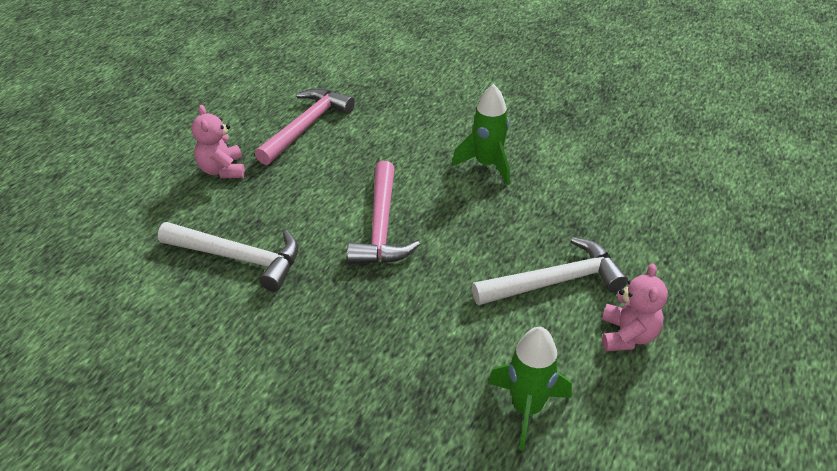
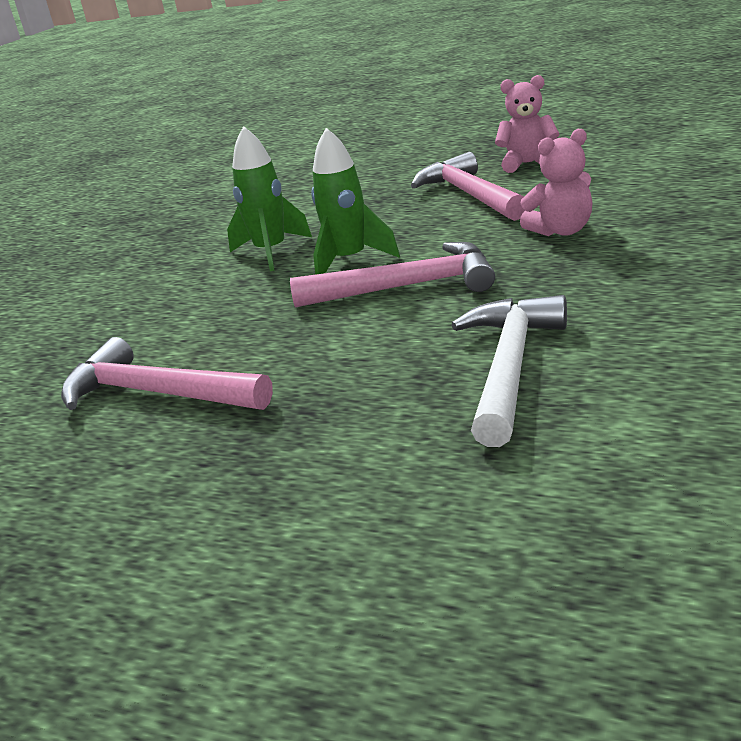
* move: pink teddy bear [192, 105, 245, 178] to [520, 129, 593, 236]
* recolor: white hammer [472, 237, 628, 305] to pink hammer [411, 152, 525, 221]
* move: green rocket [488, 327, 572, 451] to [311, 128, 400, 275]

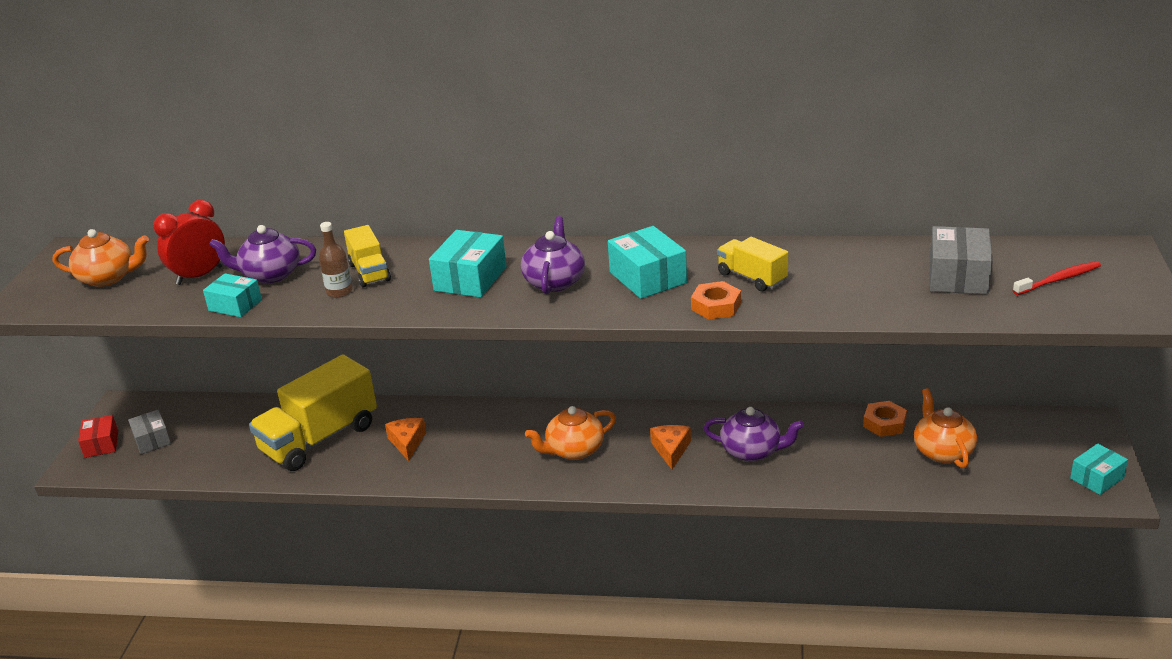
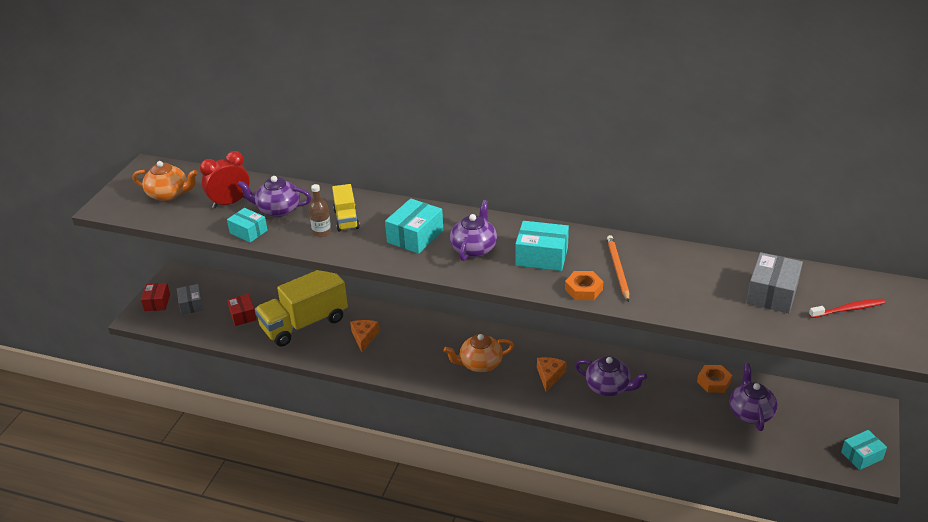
* rotate: turquoise box [608, 226, 687, 299] = [515, 221, 569, 271] 60 degrees counterclockwise
* replace: yellow truck [717, 237, 788, 292] to orange pencil [607, 235, 629, 302]
* recolor: orange teapot [914, 388, 977, 468] to purple teapot [730, 363, 777, 431]
* insert: red box [227, 294, 257, 326]

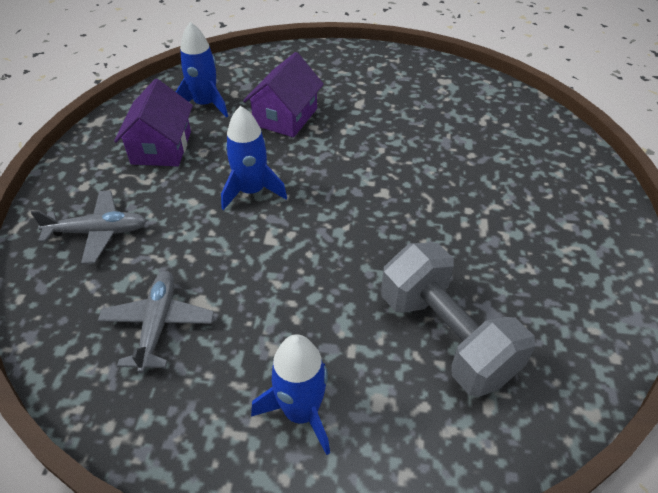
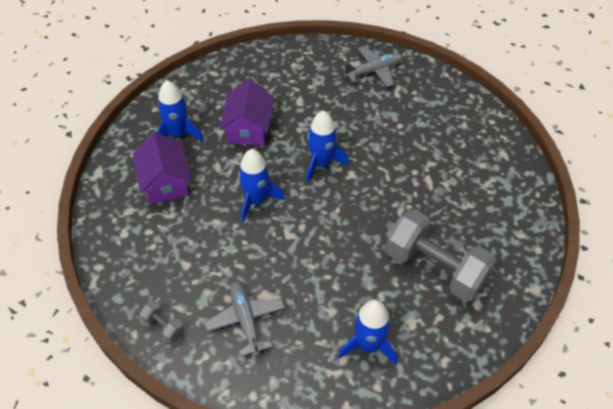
* move: grey plane [31, 190, 147, 264] to [341, 46, 402, 87]
* insert: grey dumbbell [140, 301, 184, 343]
* insert: blue rocket [306, 111, 349, 182]

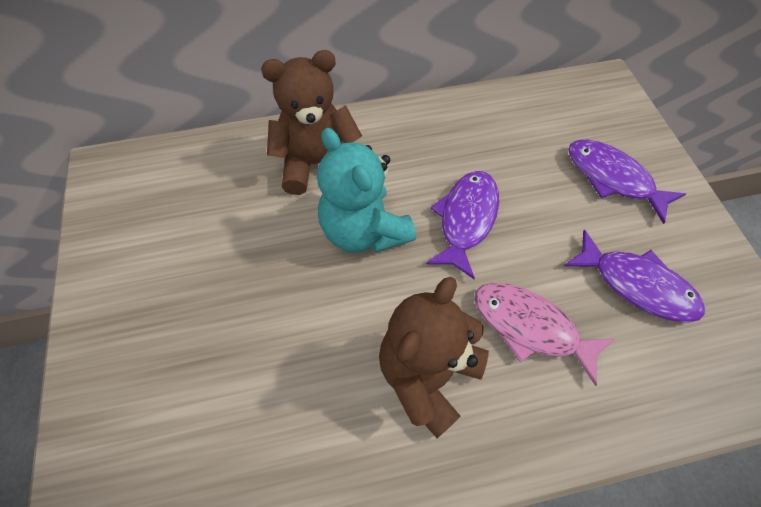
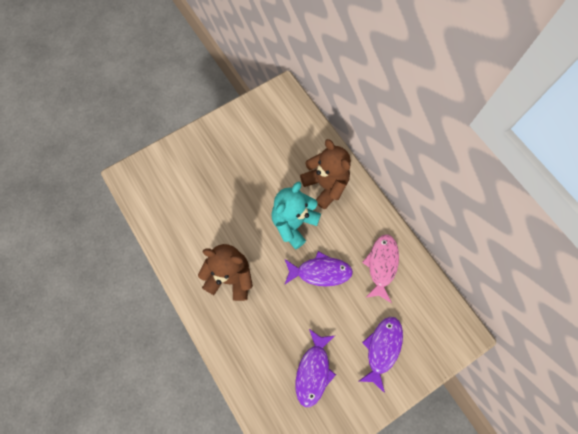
* move: pink fish [474, 283, 614, 386] to [362, 234, 399, 303]

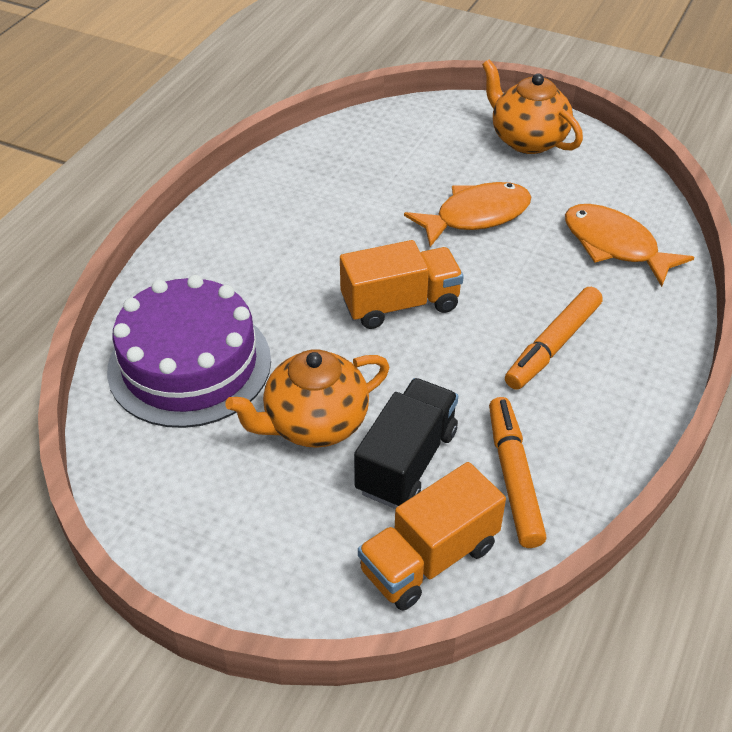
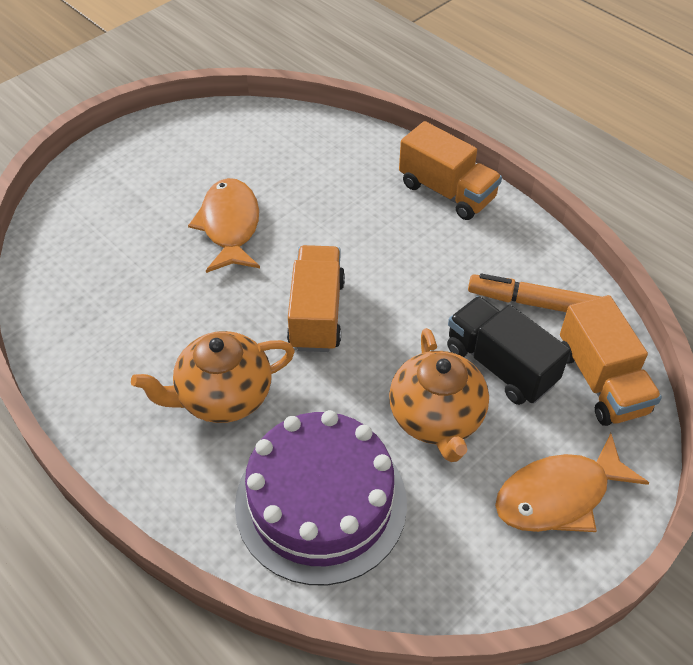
* move: orange teapot [482, 59, 583, 154] to [131, 331, 295, 423]
* delete: orange marker [505, 287, 603, 390]
* move: orange fish [565, 204, 694, 287] to [495, 433, 649, 532]
* insert: orange truck [399, 121, 502, 220]

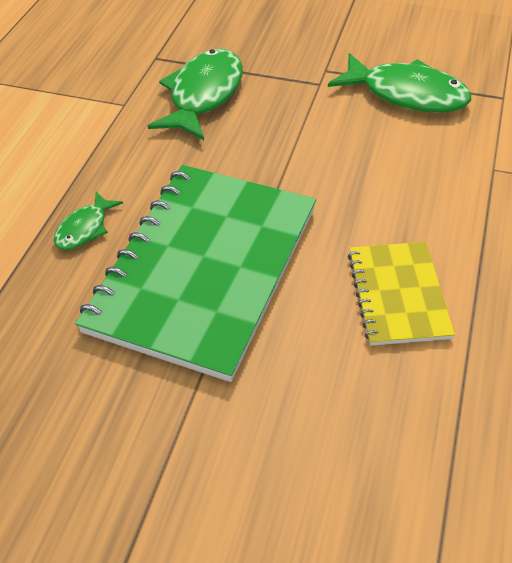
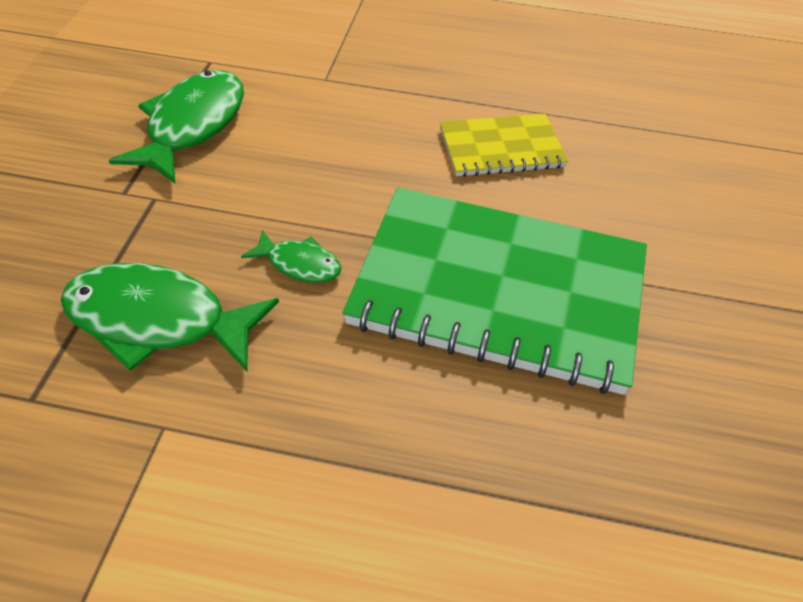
* move: green fish [54, 192, 123, 250] to [241, 230, 341, 283]

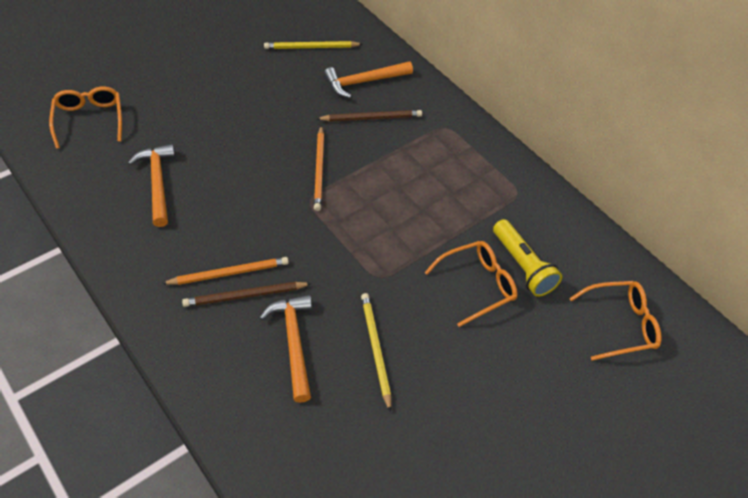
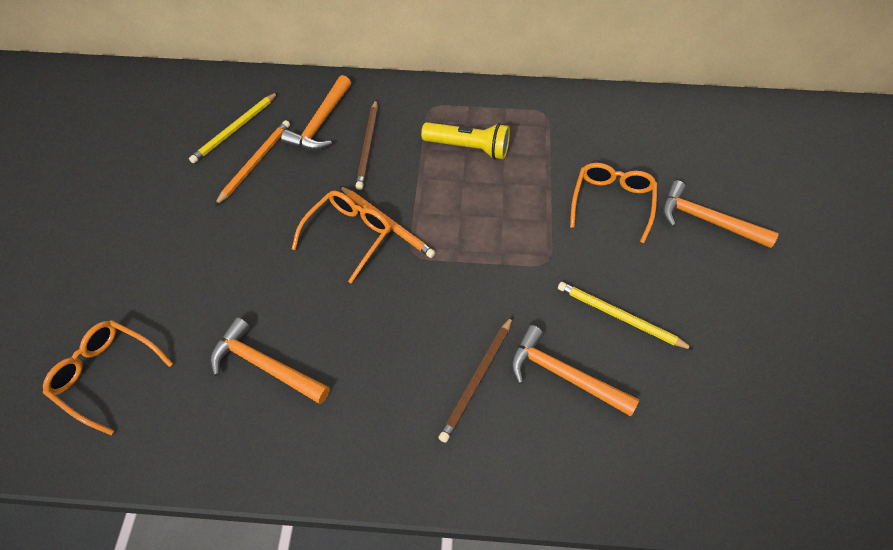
* move: orange pencil [161, 257, 289, 285] to [215, 120, 290, 206]
* rotate: brown pencil [316, 110, 422, 121] = [355, 100, 378, 190] 150 degrees clockwise
* move: yellow flashlight [493, 219, 562, 297] to [421, 122, 510, 159]
* move: orange glasses [569, 281, 662, 361] to [292, 191, 391, 284]
* insert: orange hammer [662, 180, 779, 248]

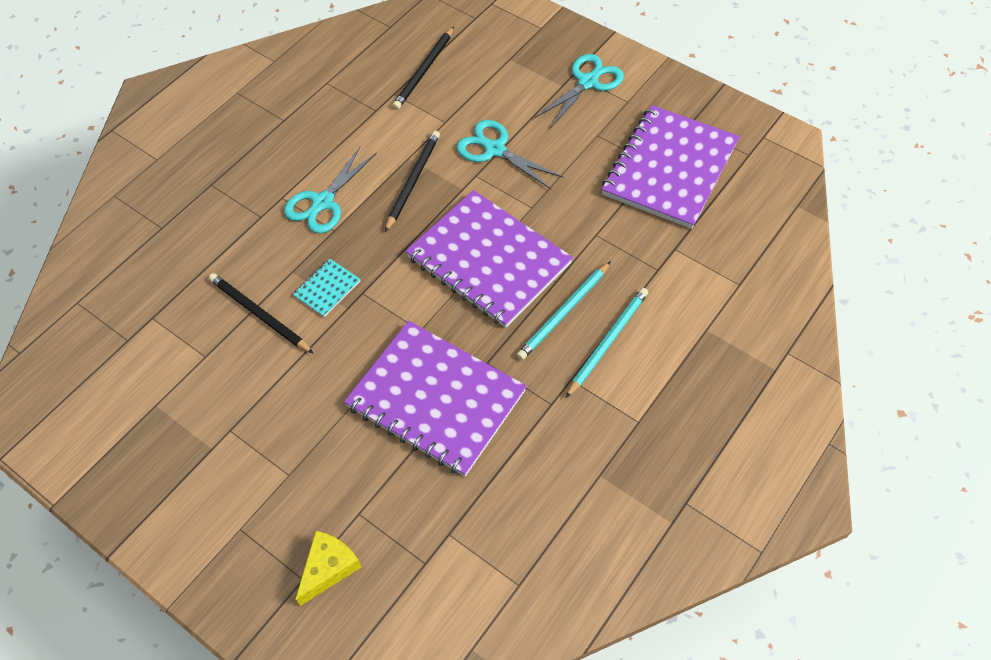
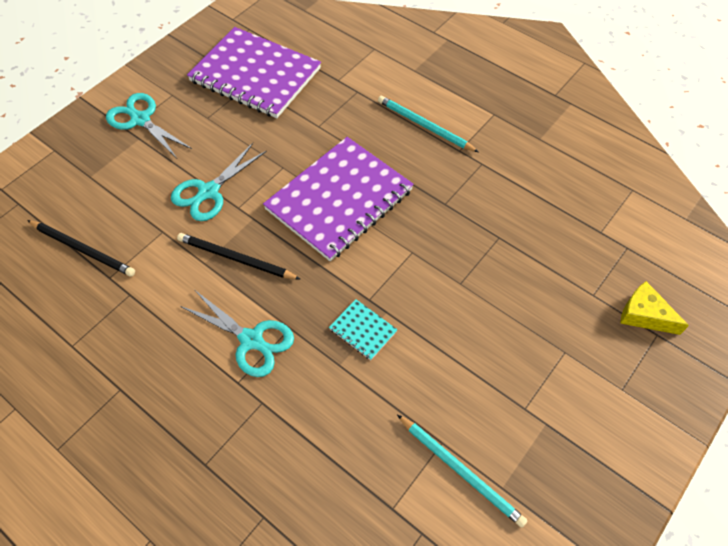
* delete: black pencil [209, 273, 314, 354]
* delete: purple notebook [344, 321, 527, 477]
* move: turquoise pencil [517, 261, 611, 360] to [397, 414, 528, 528]

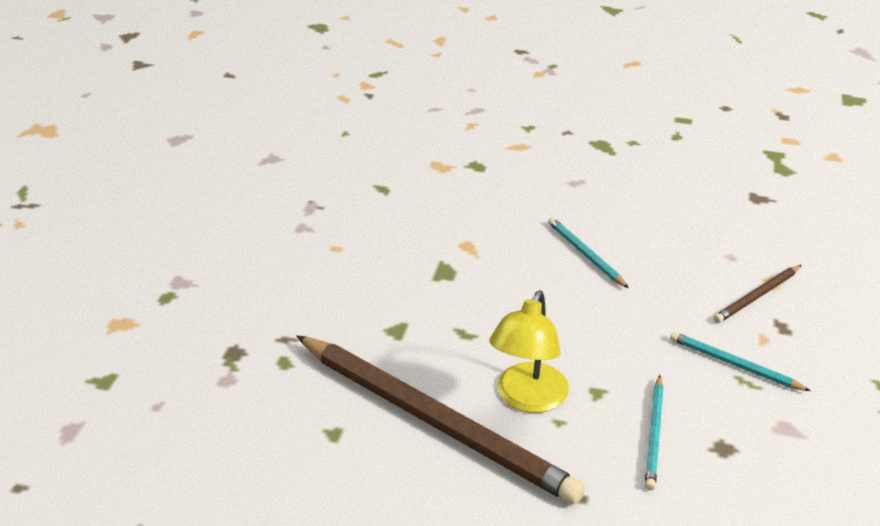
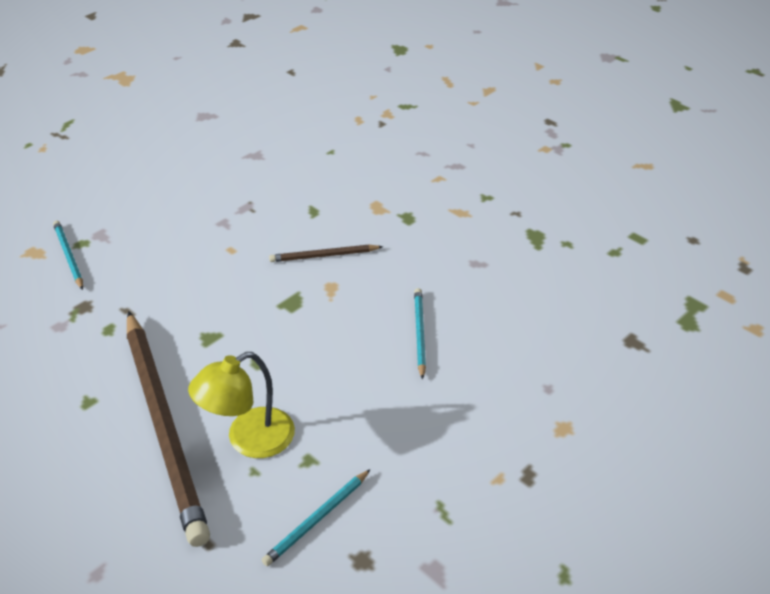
* move: turquoise pencil [670, 332, 811, 391] to [53, 221, 83, 290]
* move: brown pencil [714, 265, 801, 323] to [269, 245, 383, 262]

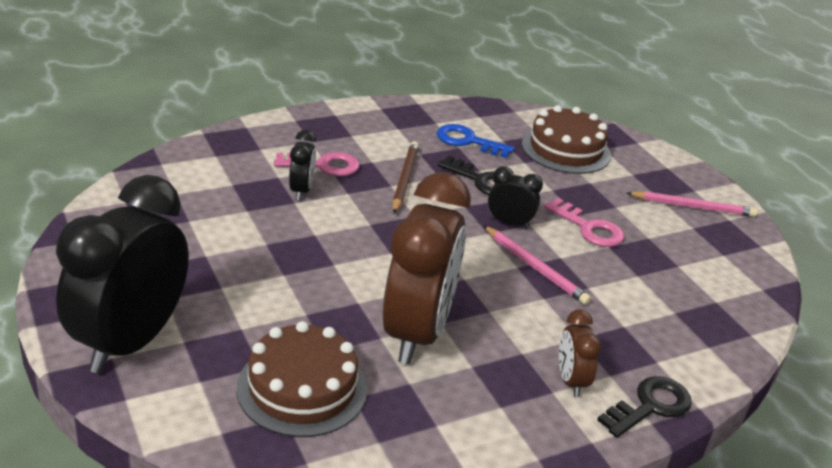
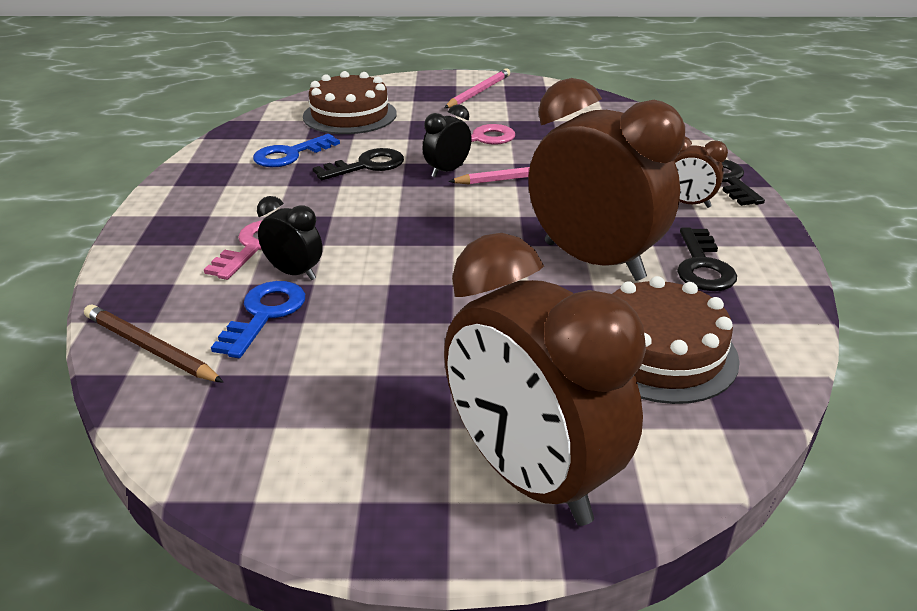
* recolor: black clock [56, 175, 189, 374] to brown clock [444, 233, 646, 526]
* move: brown pencil [392, 141, 419, 213] to [84, 304, 224, 383]
* insert: blue key [211, 281, 305, 358]
* insert: black key [677, 227, 737, 291]

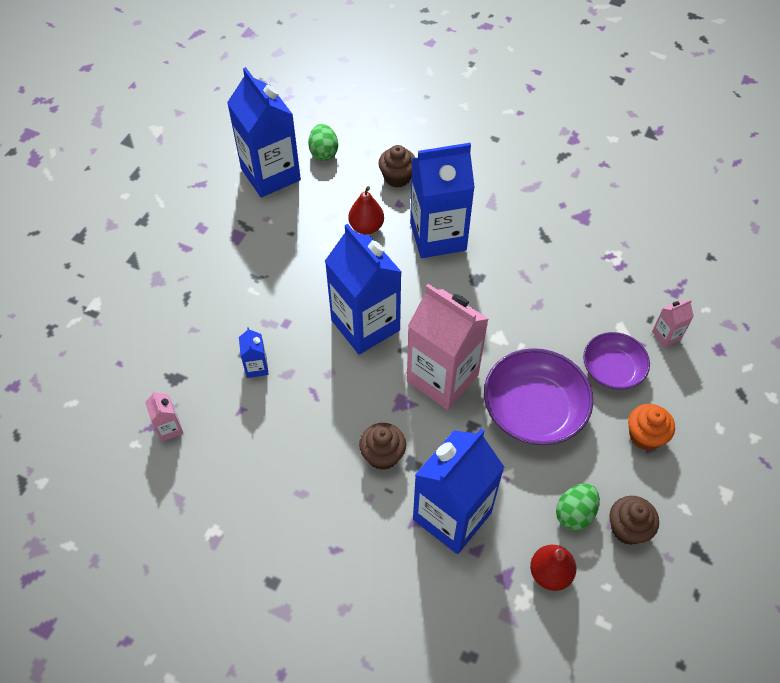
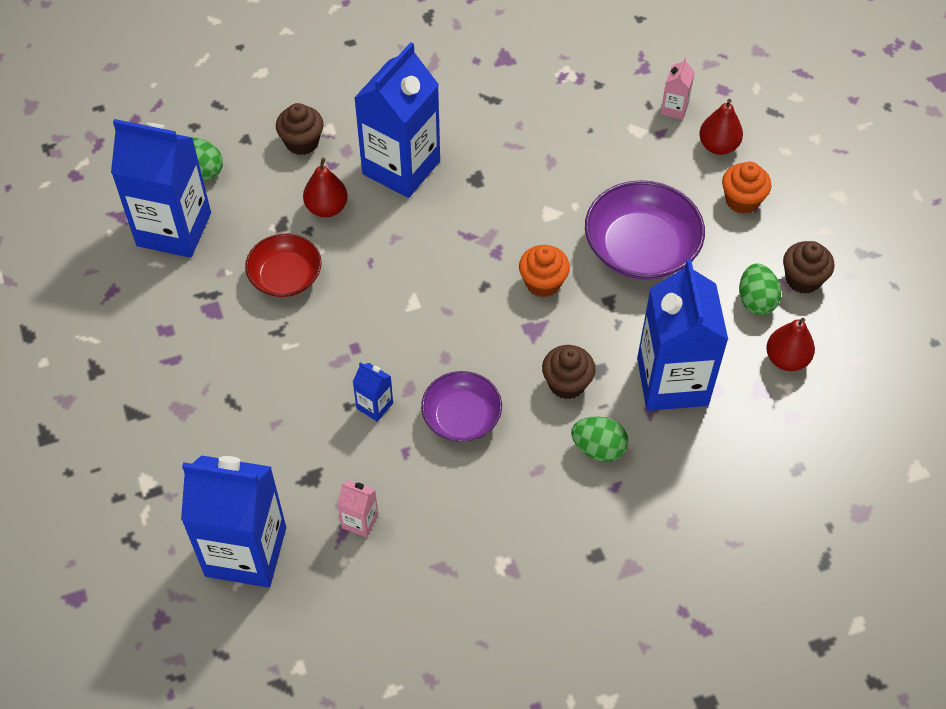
* move: blue carton [325, 224, 401, 354] to [181, 455, 286, 588]
* replace: pink carton [407, 284, 488, 410] to orange cupcake [519, 245, 570, 297]
* move: purple bowl [583, 332, 650, 390] to [421, 371, 502, 442]
* insert: red bowl [245, 234, 322, 297]
* insert: green egg [571, 416, 628, 462]
* insert: red pear [699, 99, 743, 155]

